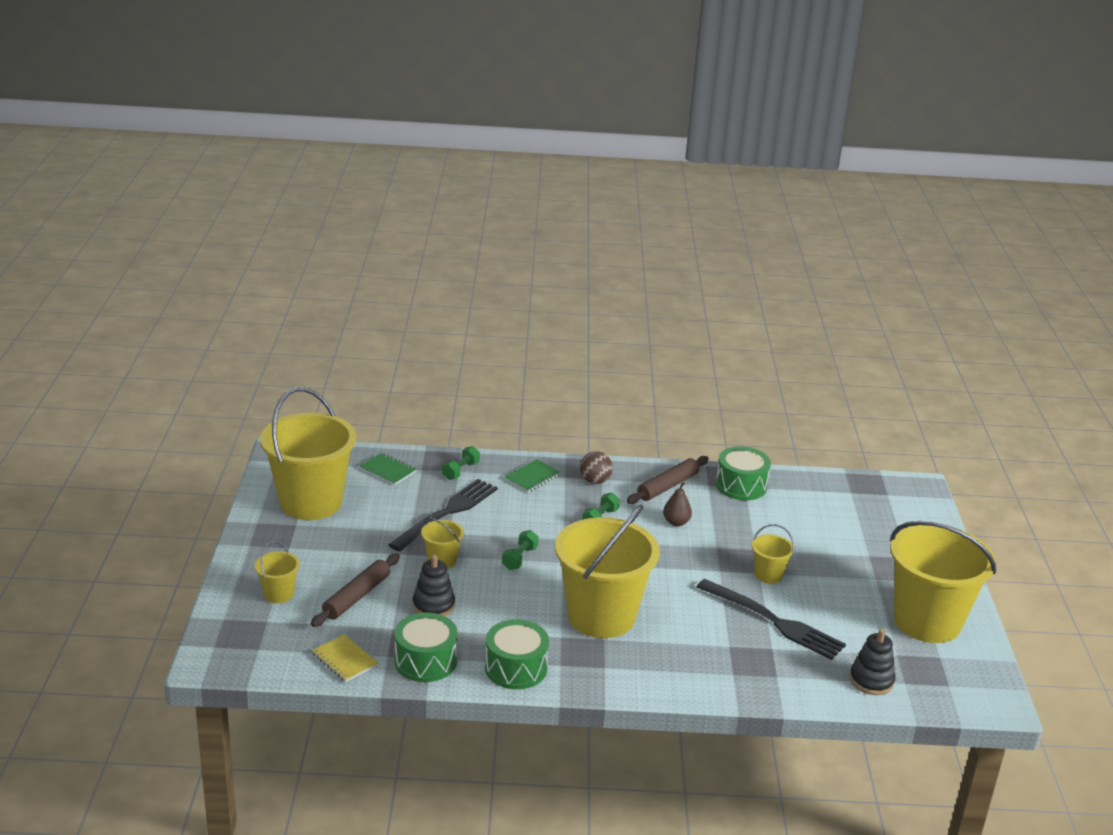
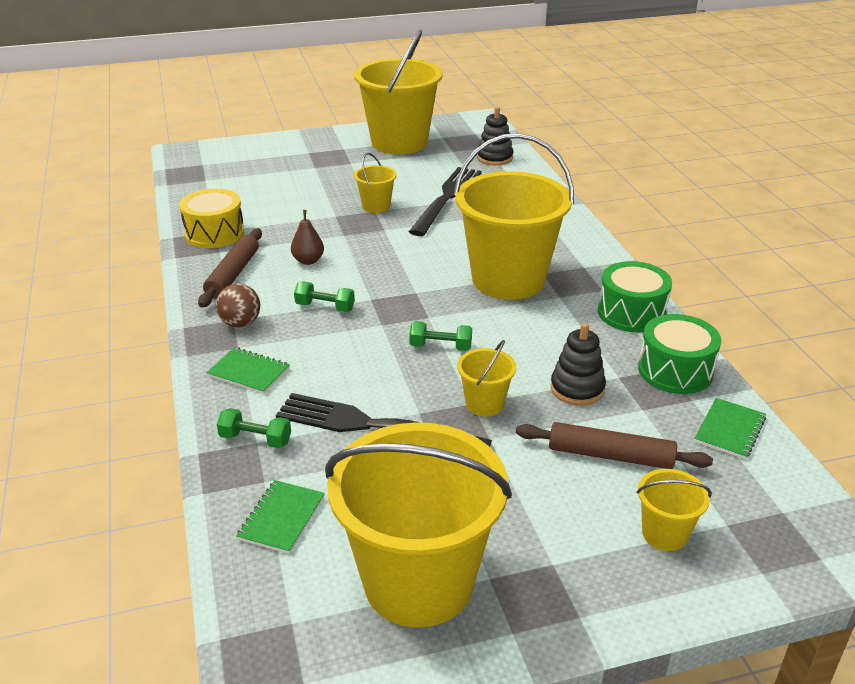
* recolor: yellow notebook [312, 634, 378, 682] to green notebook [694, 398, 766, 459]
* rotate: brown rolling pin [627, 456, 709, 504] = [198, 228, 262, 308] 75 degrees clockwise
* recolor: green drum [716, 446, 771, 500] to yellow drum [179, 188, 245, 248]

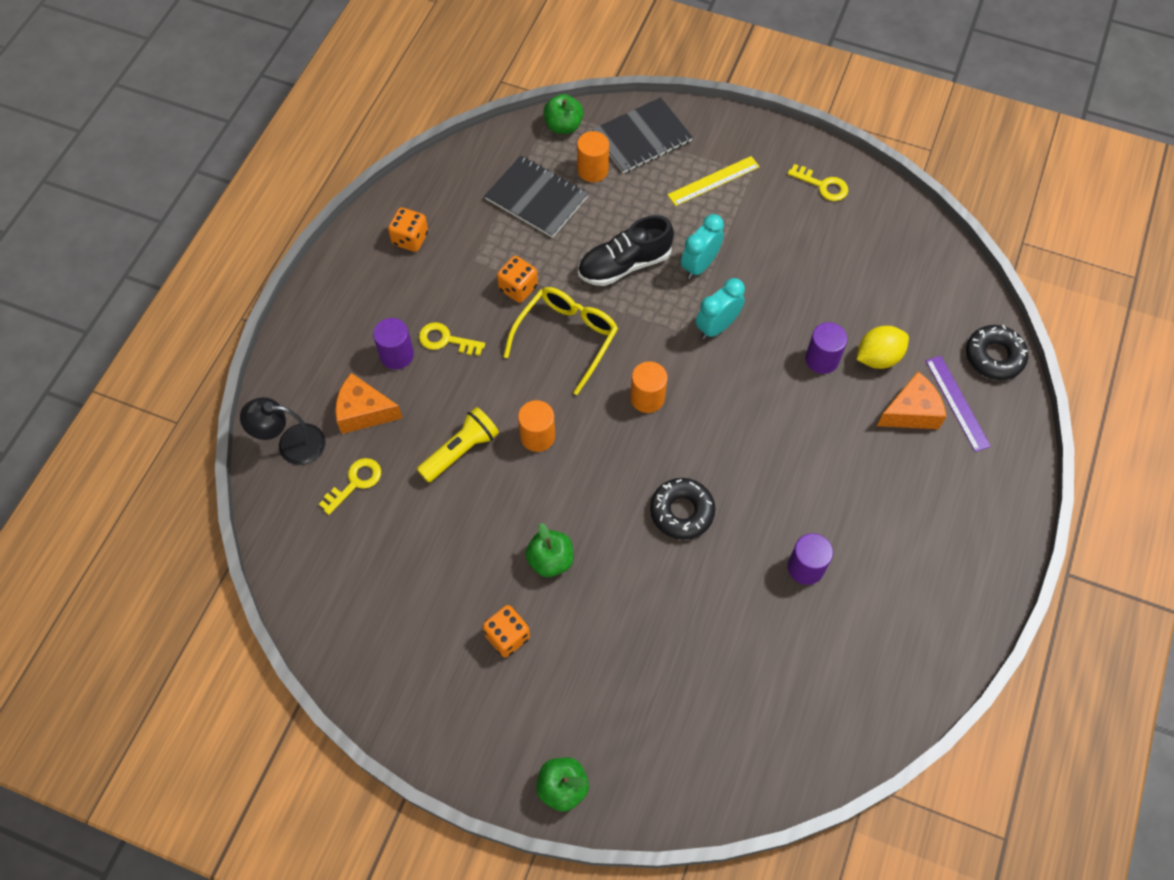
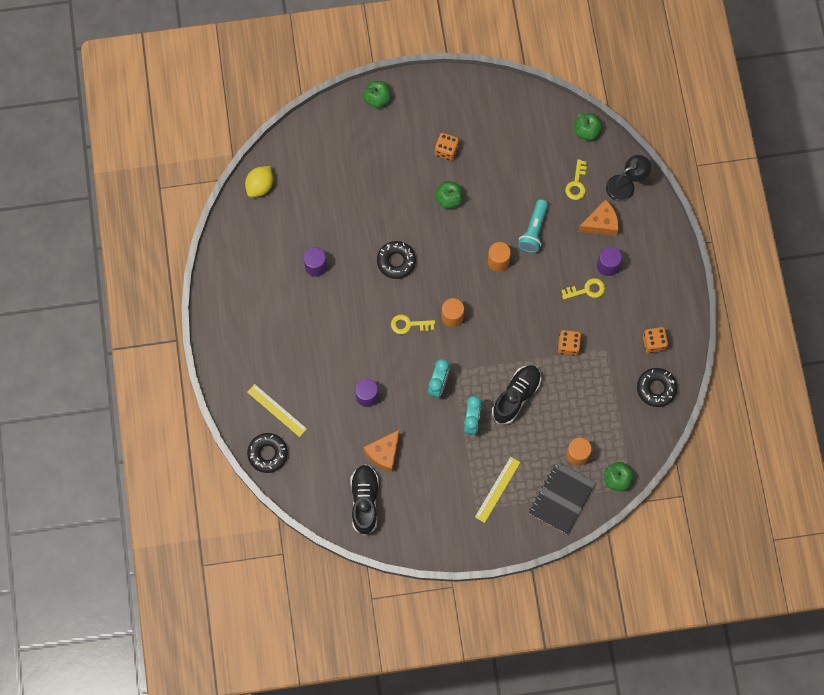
* recolor: yellow flashlight [417, 407, 499, 483] to turquoise flashlight [518, 199, 548, 253]
* delete: black notebook [484, 156, 588, 238]
* delete: yellow glasses [503, 287, 618, 395]
* move: yellow key [788, 164, 848, 201] to [391, 314, 435, 334]
* move: yellow lemon [857, 326, 909, 369] to [245, 166, 273, 197]
* move: orange cheese [877, 372, 947, 429] to [363, 430, 400, 472]
* recolor: purple ruler [926, 356, 991, 452] to yellow ruler [247, 384, 307, 437]
* insert: black shoe [350, 464, 379, 535]
* insert: green apple [574, 113, 602, 141]
* insert: black donut [637, 368, 677, 407]

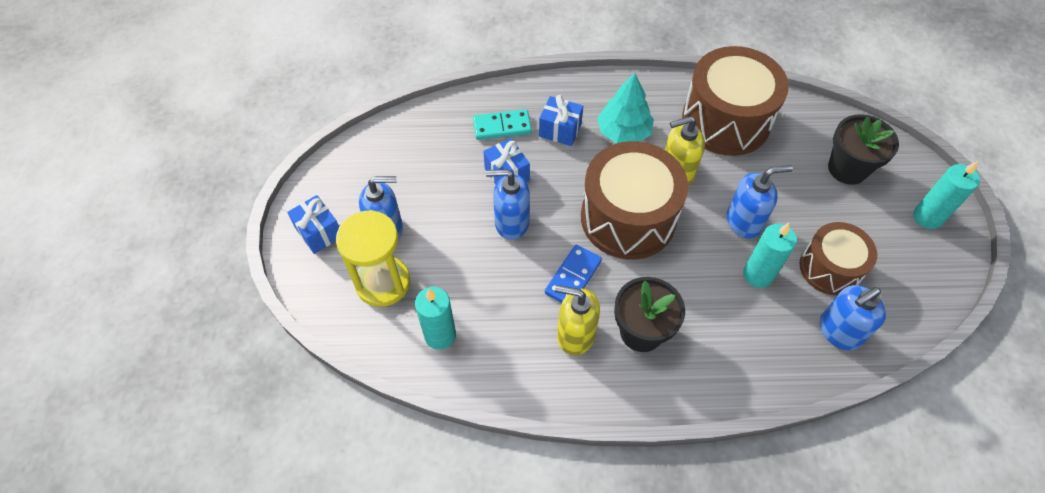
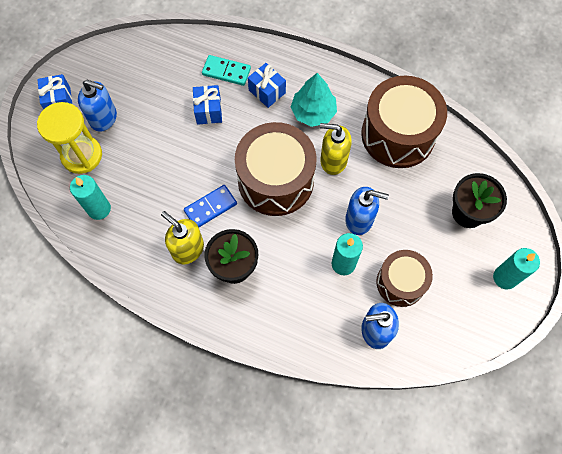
* delete: blue soap dispenser [486, 169, 530, 240]

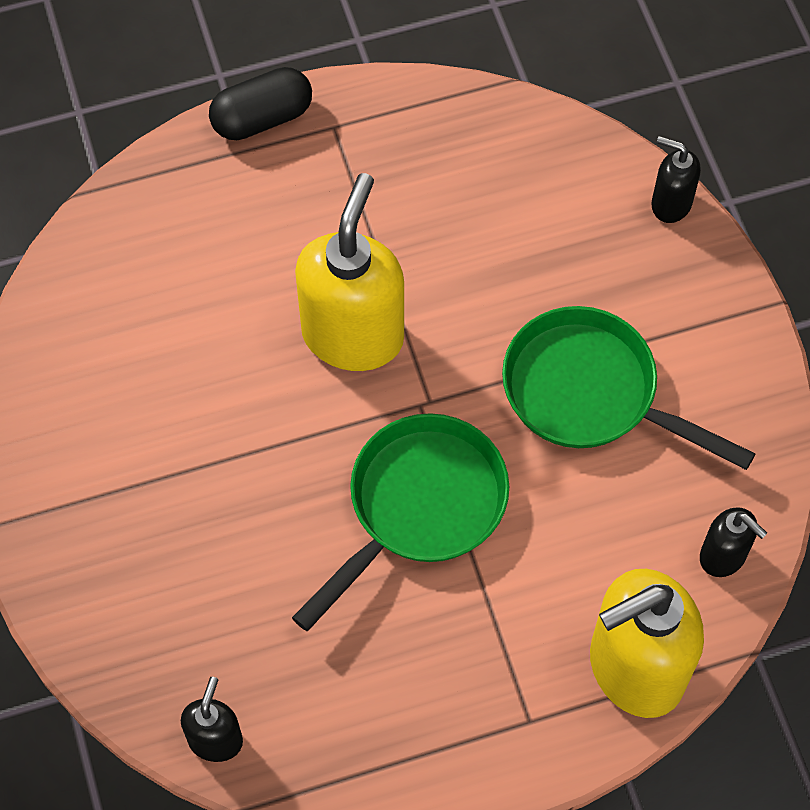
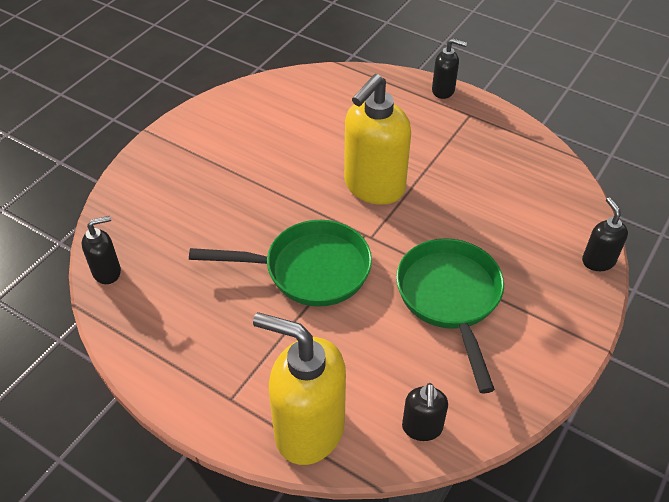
* replace: black capsule [209, 67, 312, 140] to black soap dispenser [432, 38, 467, 99]
* rotate: yellow soap dispenser [295, 173, 404, 371] = [344, 74, 411, 205] 150 degrees clockwise

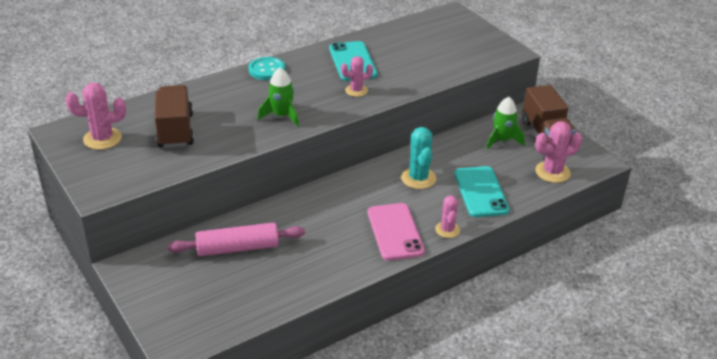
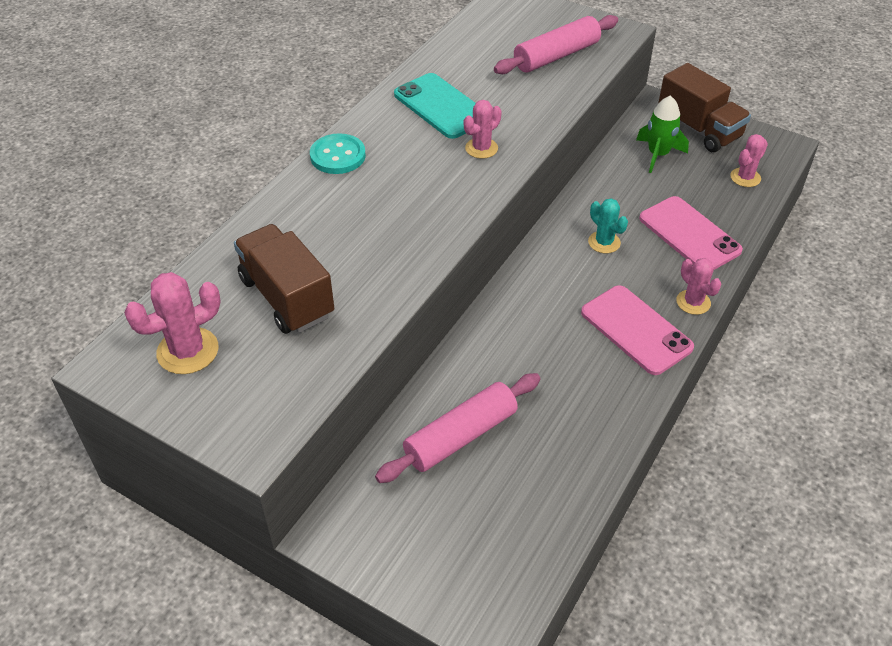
* delete: green rocket [258, 67, 299, 127]
* resize: turquoise cactus [401, 127, 437, 189] = [588, 198, 628, 253] x0.66
* recolor: turquoise phone [454, 166, 510, 217] to pink phone [639, 196, 743, 270]
* resize: pink cactus [535, 121, 582, 183] = [730, 134, 768, 187] x0.66
* insert: pink rolling pin [494, 15, 618, 74]

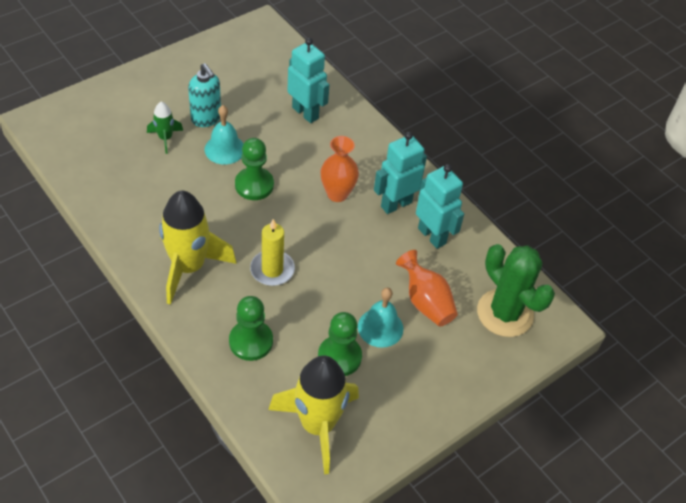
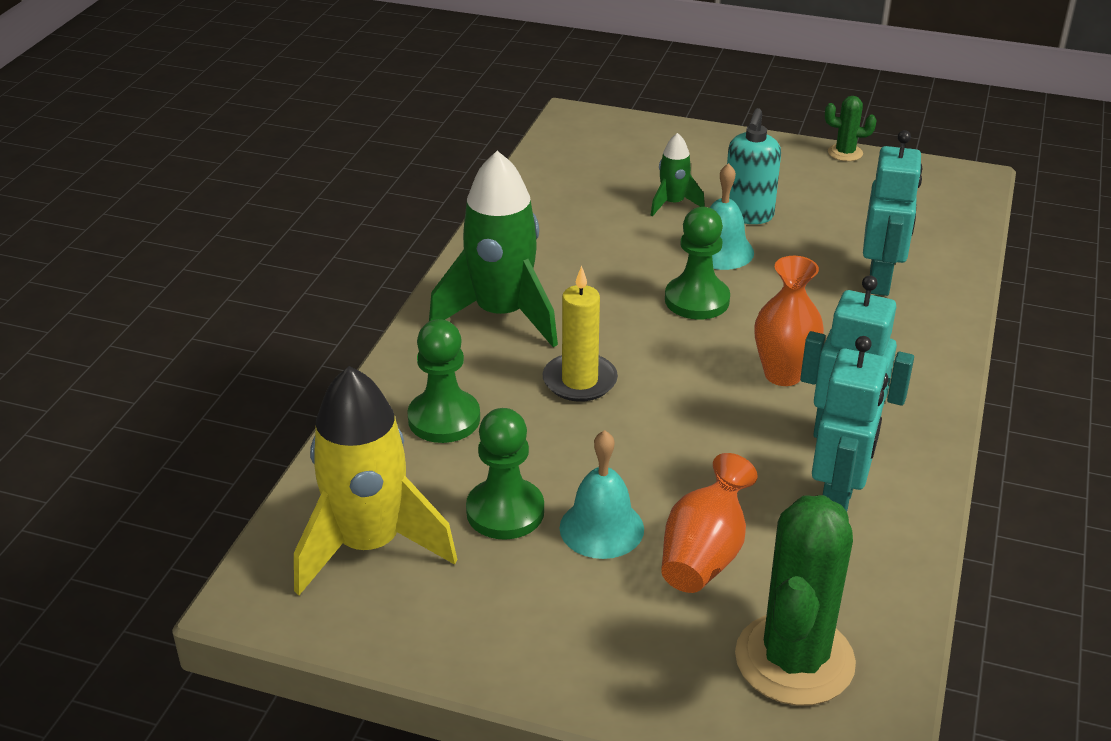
* recolor: yellow rocket [159, 191, 237, 305] to green rocket [429, 151, 558, 347]
* insert: green cactus [825, 96, 876, 161]

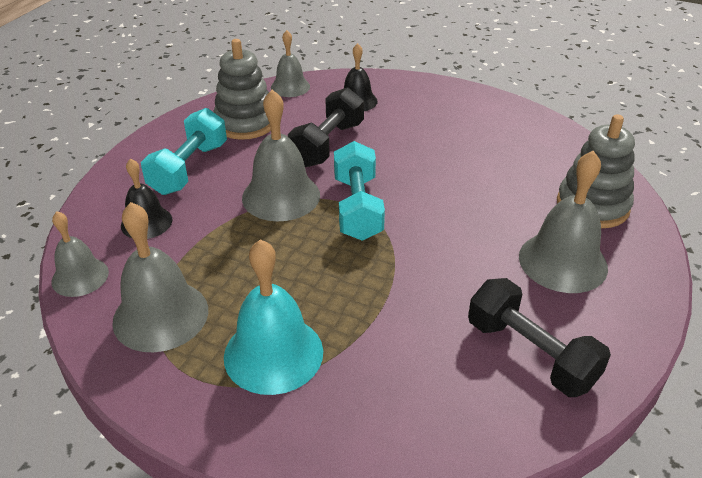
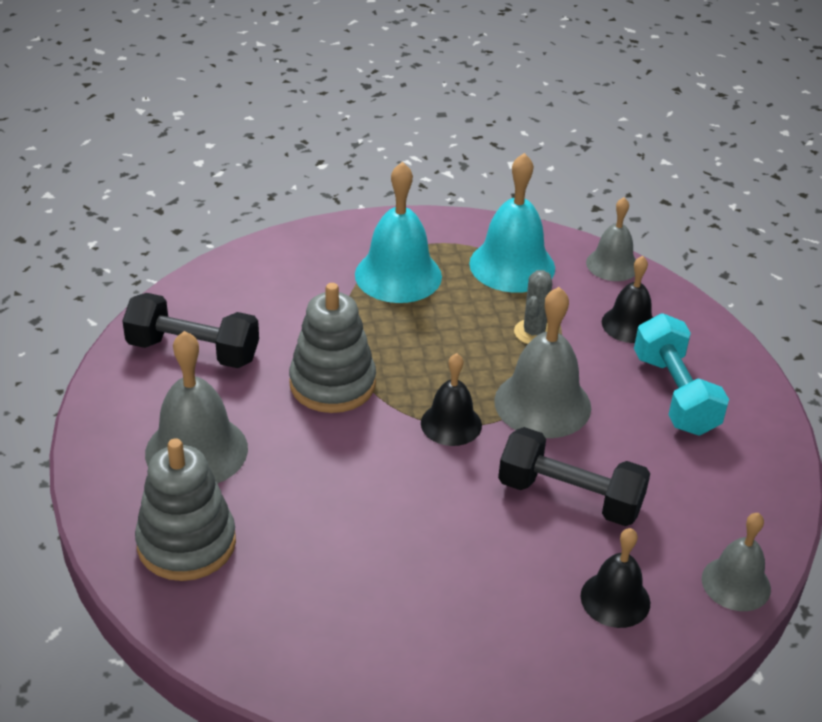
* recolor: grey bell [112, 202, 208, 352] to turquoise bell [469, 153, 555, 293]
* move: grey stacking toy [214, 39, 271, 140] to [289, 283, 376, 413]
* rotate: black dumbbell [288, 87, 364, 167] = [498, 427, 650, 526] 60 degrees counterclockwise
* replace: turquoise dumbbell [334, 141, 385, 241] to black bell [421, 353, 482, 446]
* insert: grey cactus [514, 270, 552, 344]

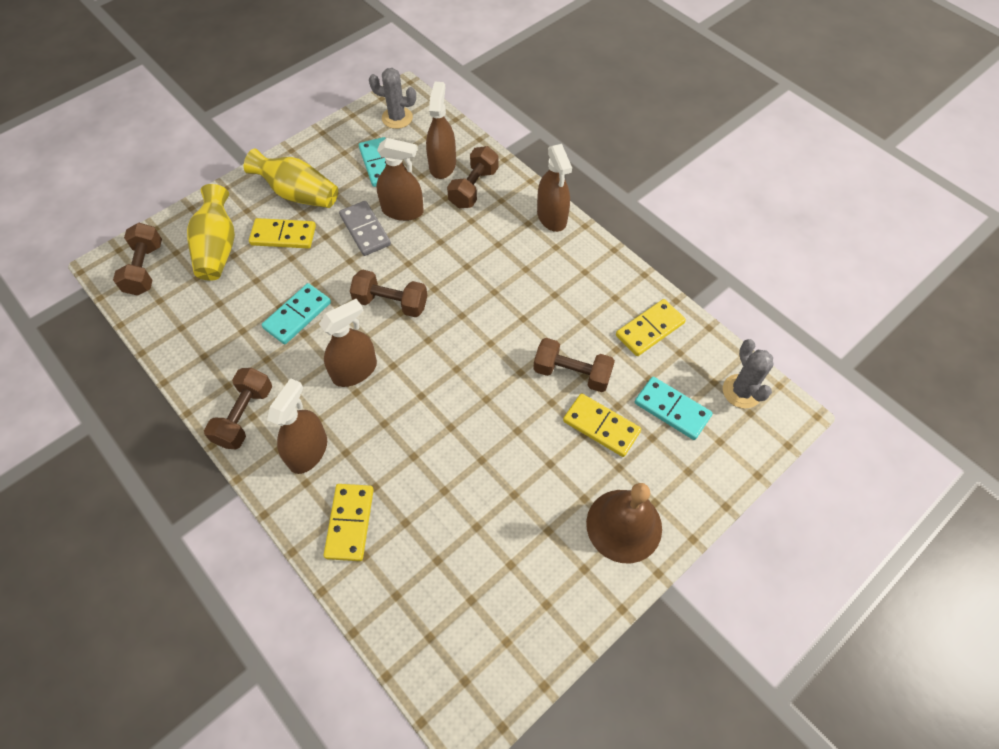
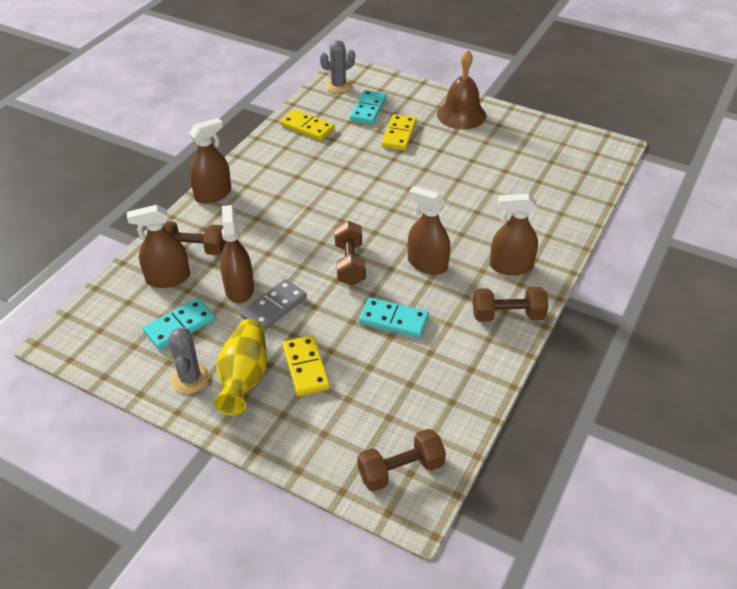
* delete: yellow vase [187, 184, 235, 281]
* delete: yellow domino [324, 484, 374, 561]
* move: grey cactus [369, 68, 416, 129] to [168, 327, 210, 394]
* delete: brown dumbbell [533, 338, 615, 392]

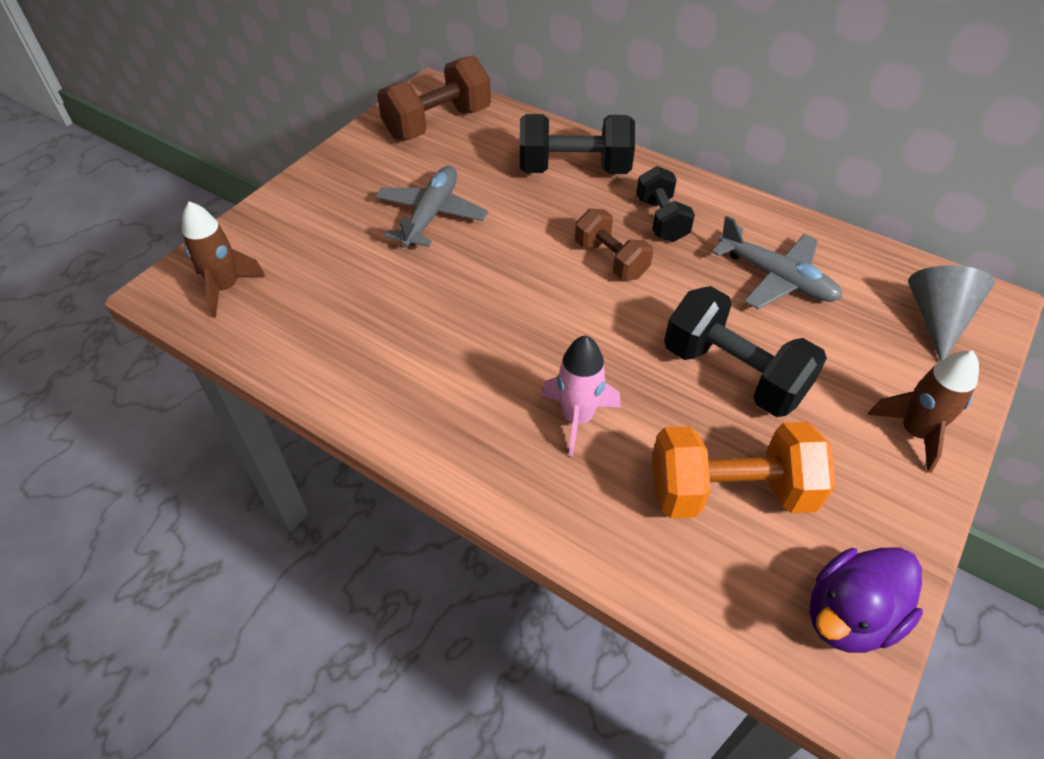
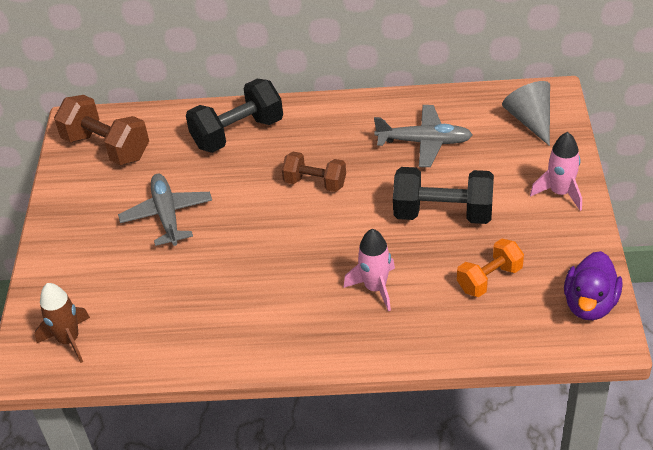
* rotate: brown dumbbell [377, 55, 491, 140] = [54, 95, 149, 165] 75 degrees counterclockwise
* delete: black dumbbell [636, 166, 695, 242]
* resize: orange dumbbell [652, 422, 835, 518] = [457, 239, 524, 297] x0.63
* recolor: brown rocket [868, 351, 979, 473] to pink rocket [530, 132, 582, 211]

